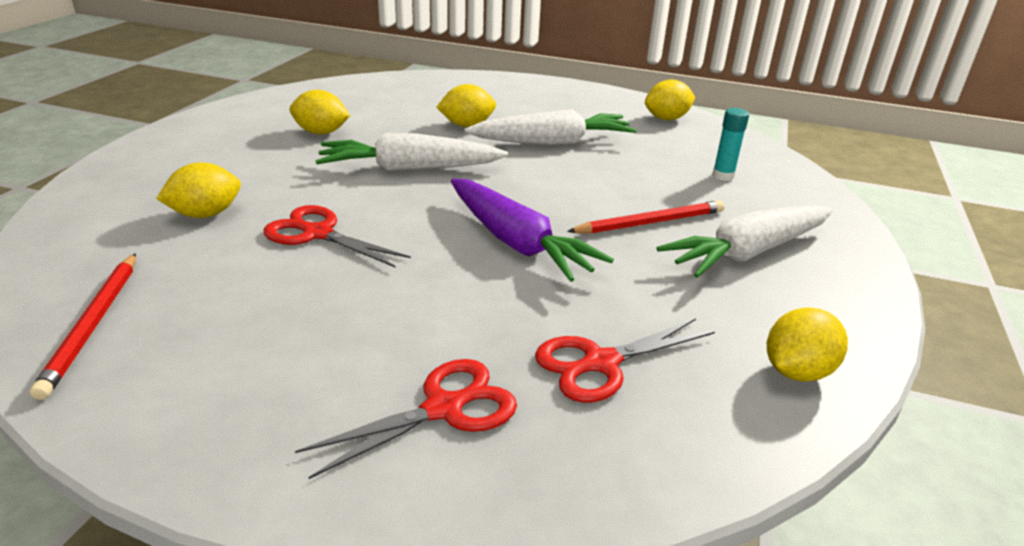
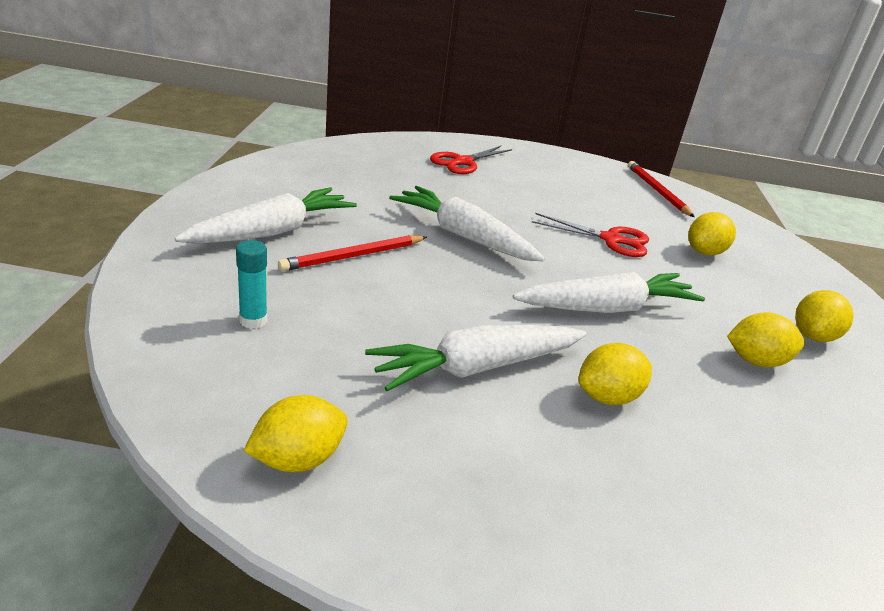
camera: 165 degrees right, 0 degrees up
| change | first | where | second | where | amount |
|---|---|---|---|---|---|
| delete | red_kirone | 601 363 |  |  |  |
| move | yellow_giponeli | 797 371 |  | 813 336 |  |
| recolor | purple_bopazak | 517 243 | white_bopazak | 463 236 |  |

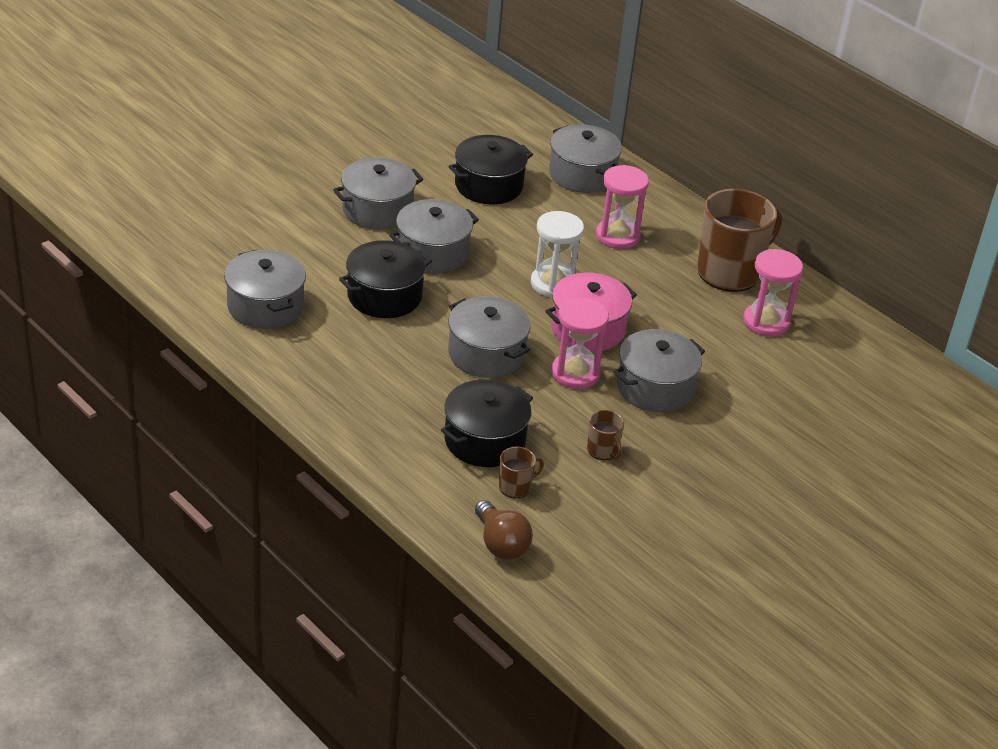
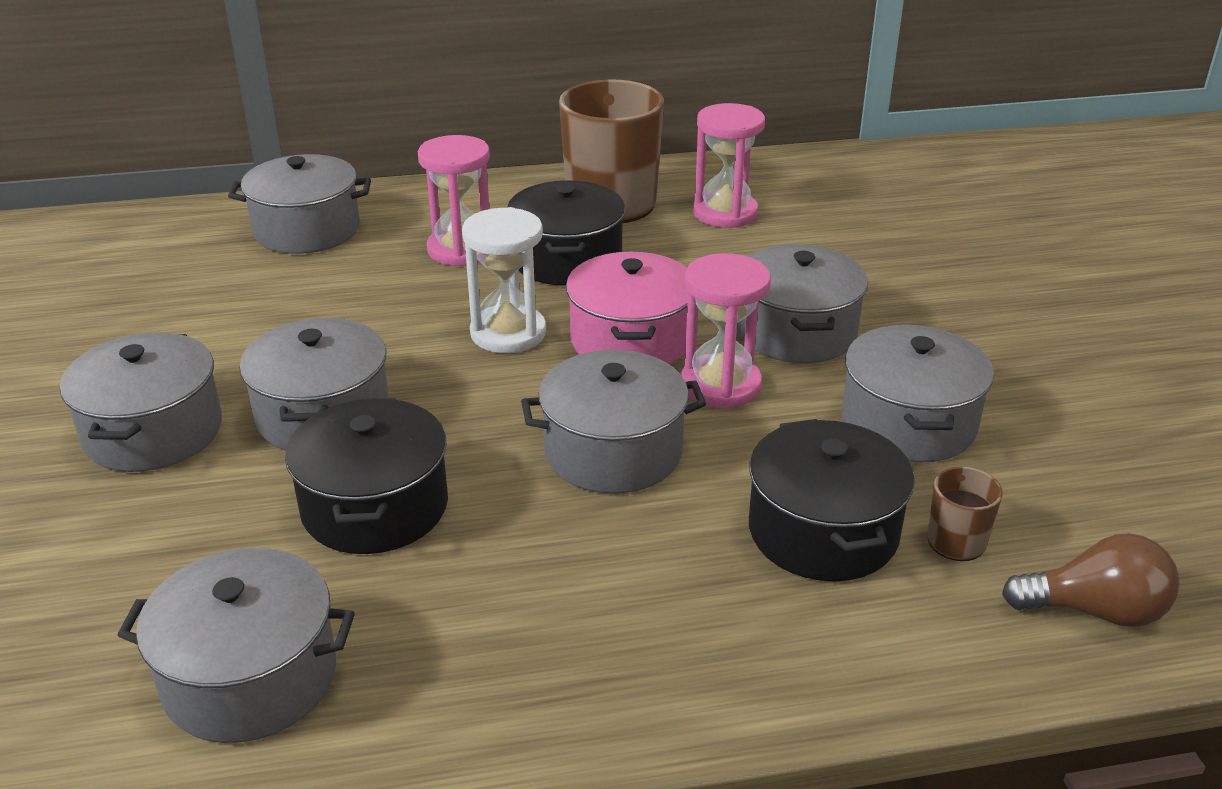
camera: 55 degrees left, 5 degrees down
| change | first | where | second | where | amount |
|---|---|---|---|---|---|
| move | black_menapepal | 488 185 |  | 567 260 |  |
| replace | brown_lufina | 602 450 | grey_menapepal | 908 423 |  |

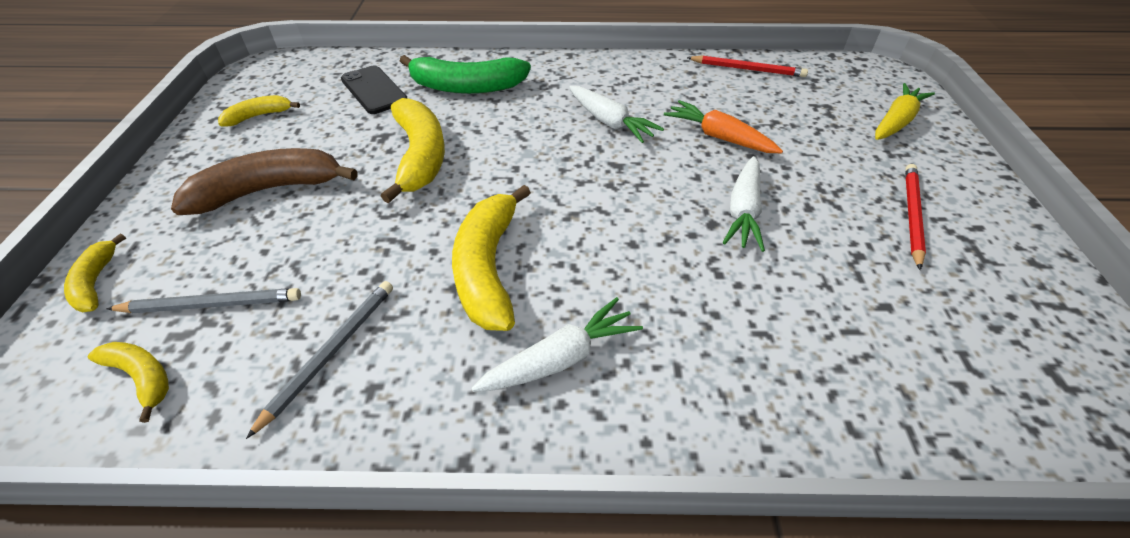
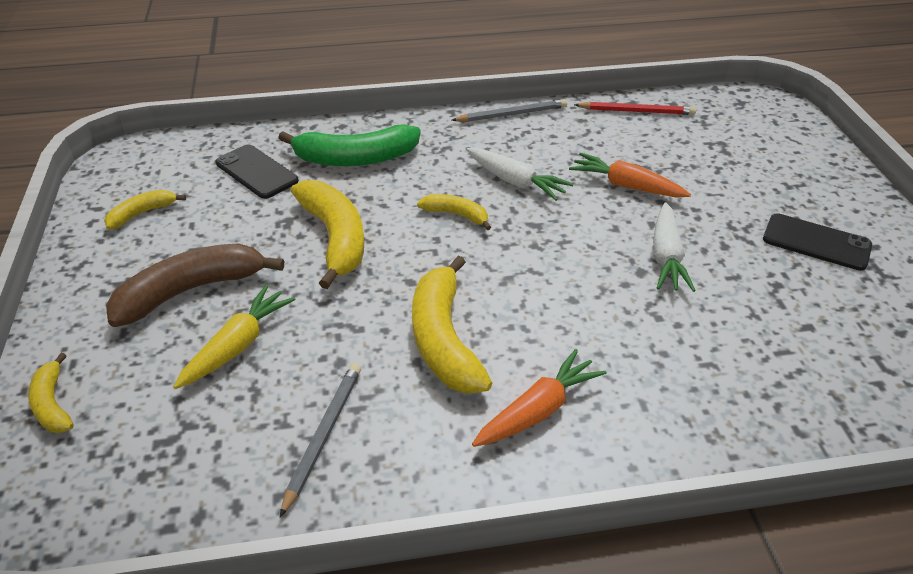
camera: 10 degrees left, 5 degrees down
| change | first | where | second | where | amount |
|---|---|---|---|---|---|
| move | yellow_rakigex | 142 377 |  | 456 215 |  |
| move | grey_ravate | 212 304 |  | 512 114 |  |
| move | yellow_bopazak | 896 121 |  | 238 345 |  |
| replace | red_ravate | 911 215 | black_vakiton | 816 242 |  |
| recolor | white_bopazak | 561 358 | orange_bopazak | 538 410 |  |

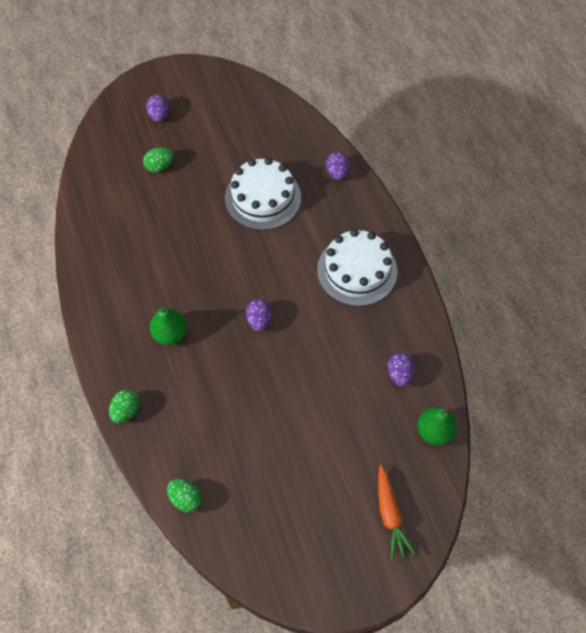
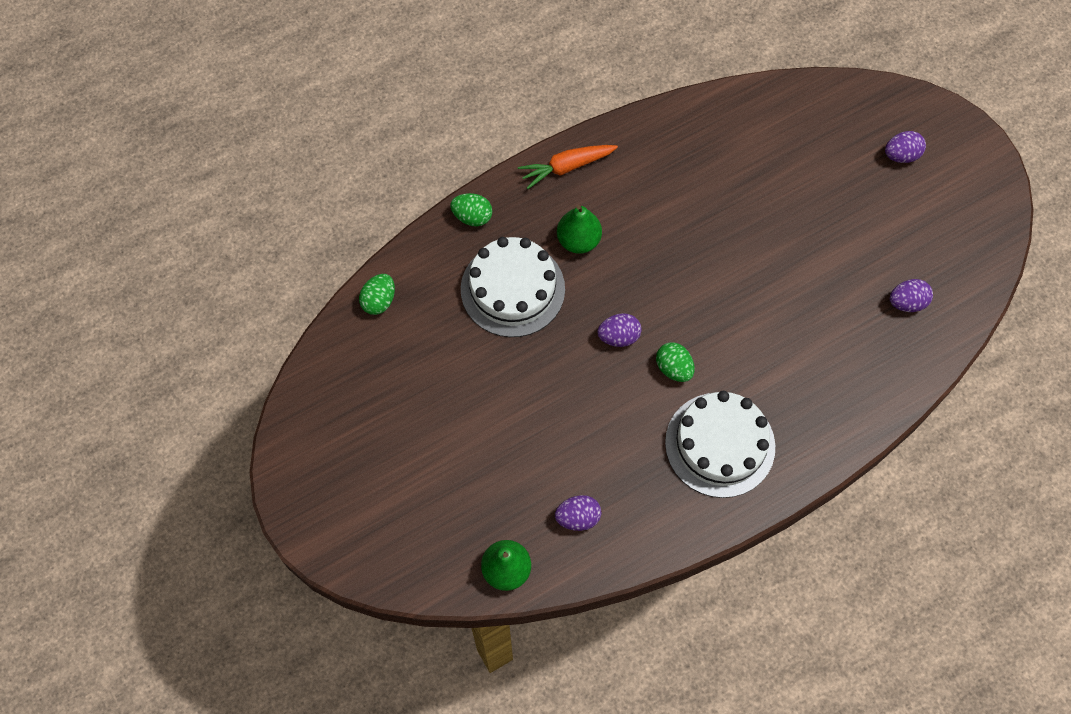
camera: 80 degrees right, 5 degrees up
| change | first | where | second | where | amount |
|---|---|---|---|---|---|
| move | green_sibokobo | 159 166 |  | 673 368 |  |
| move | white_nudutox | 263 198 |  | 512 289 |  |
| move | purple_sibokobo | 337 173 |  | 907 302 |  |
| move | orange_bopazak | 390 515 |  | 566 167 |  |

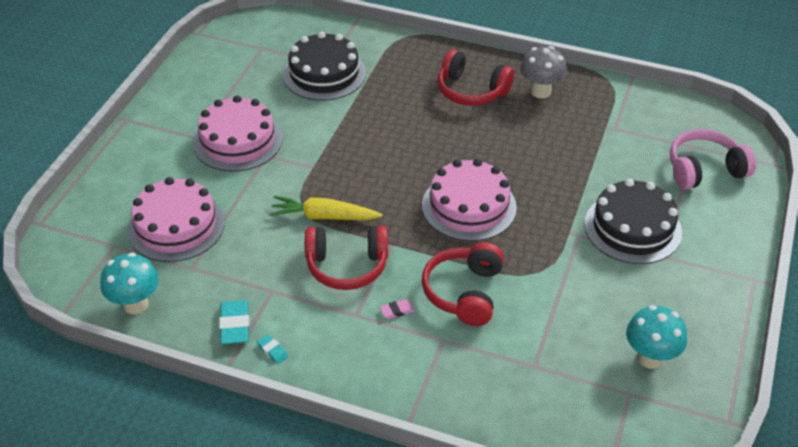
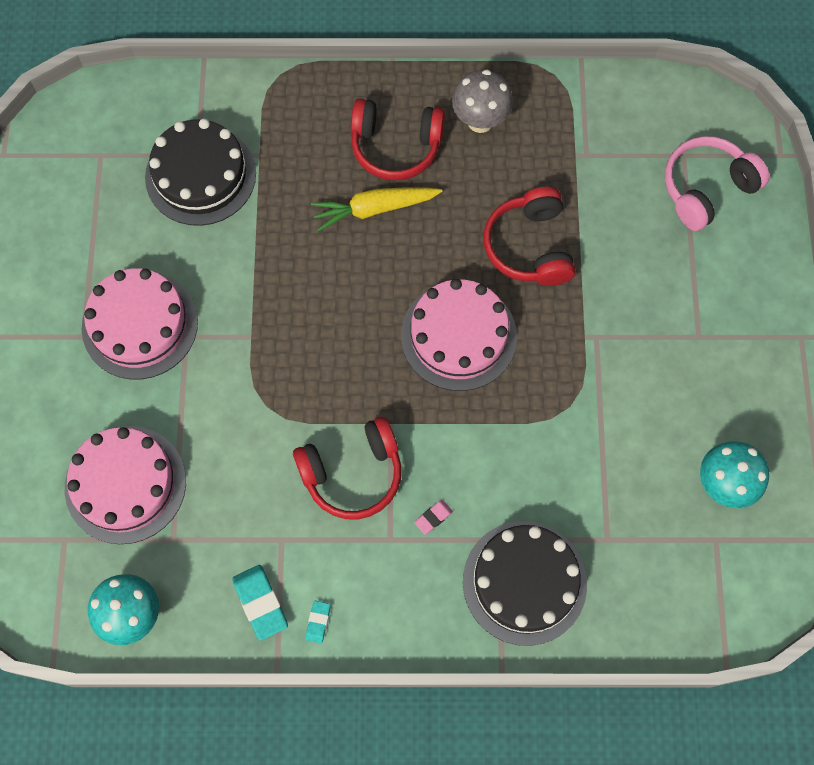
camera: 20 degrees left, 25 degrees up
| change | first | where | second | where | amount |
|---|---|---|---|---|---|
| move | yellow_bopazak | 324 217 |  | 374 209 |  |
| move | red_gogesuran | 464 292 |  | 530 246 |  |
| move | black_nudutox | 632 228 |  | 524 582 |  |
| rotate | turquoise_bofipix | 272 351 |  | 318 622 | 75 degrees clockwise |

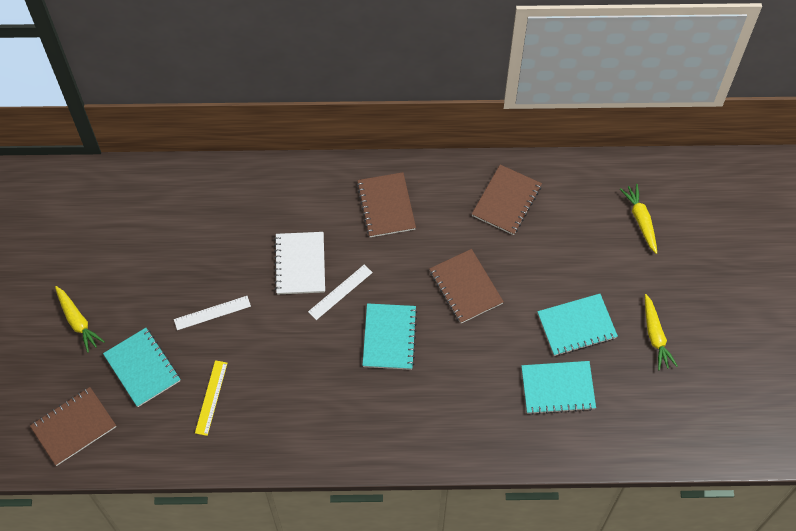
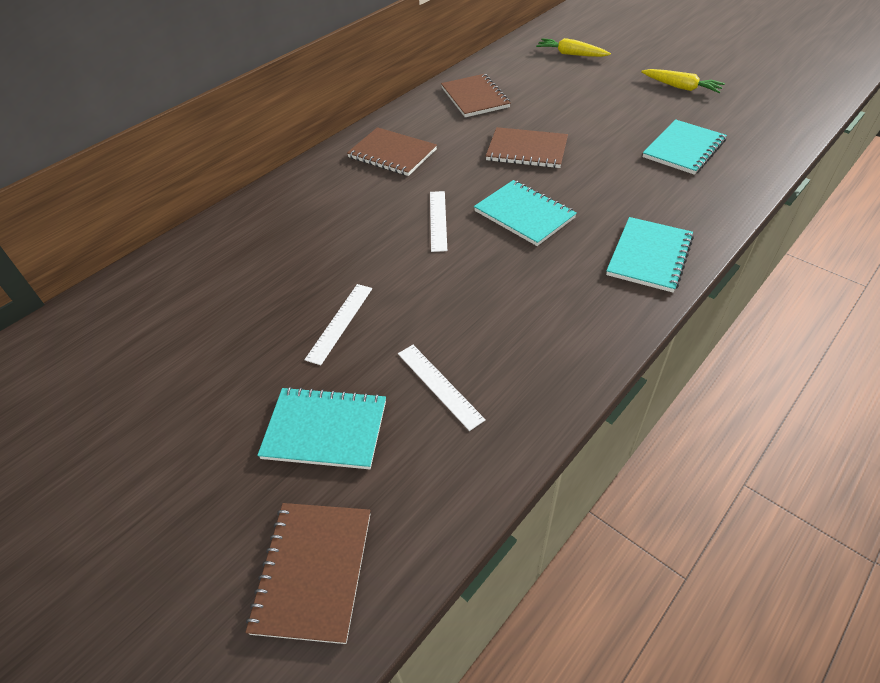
camera: 45 degrees left, 15 degrees down
| change | first | where | second | where | amount |
|---|---|---|---|---|---|
| delete | yellow_bopazak | 78 321 |  |  |  |
| delete | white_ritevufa | 300 264 |  |  |  |
| move | turquoise_ritevufa | 576 326 |  | 649 256 |  |
| recolor | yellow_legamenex | 211 397 | white_legamenex | 439 385 |  |

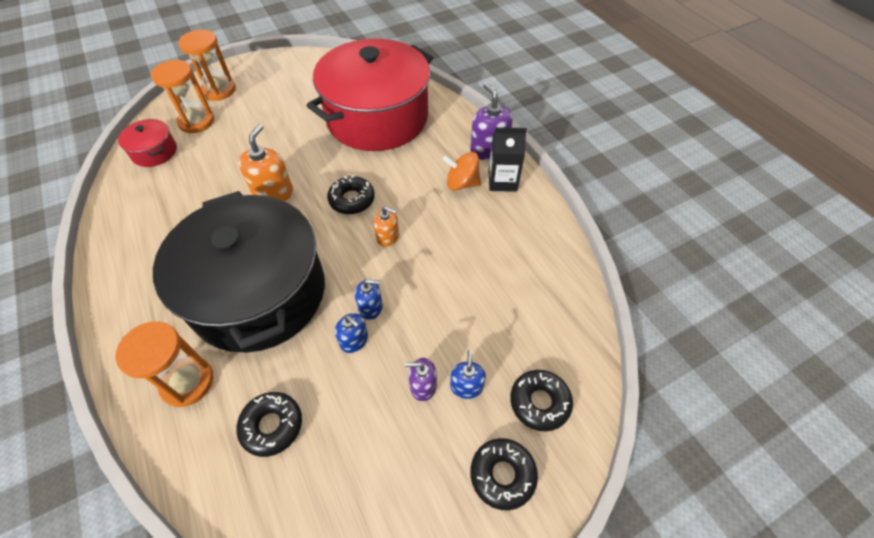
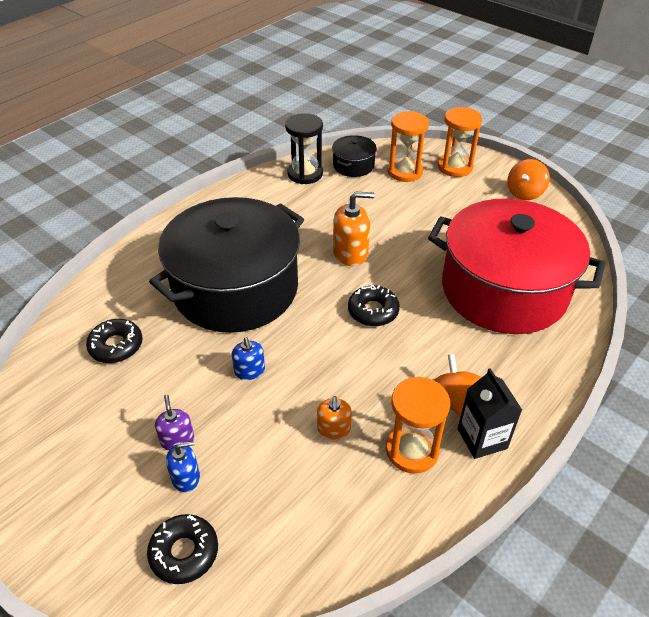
camera: 70 degrees right, 10 degrees down
| change | first | where | second | where | amount |
|---|---|---|---|---|---|
| delete | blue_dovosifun | 354 340 |  |  |  |
| delete | purple_dovosifun | 489 149 |  |  |  |
| delete | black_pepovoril | 502 475 |  |  |  |
| insert |  |  | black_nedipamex | 305 174 |  |
| insert |  |  | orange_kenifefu | 524 193 |  |
| move | orange_nedipamex | 187 382 |  | 412 450 |  |
| move | orange_dovosifun | 388 237 |  | 334 429 |  |
| recolor | red_menapepal | 154 152 | black_menapepal | 353 165 |  |

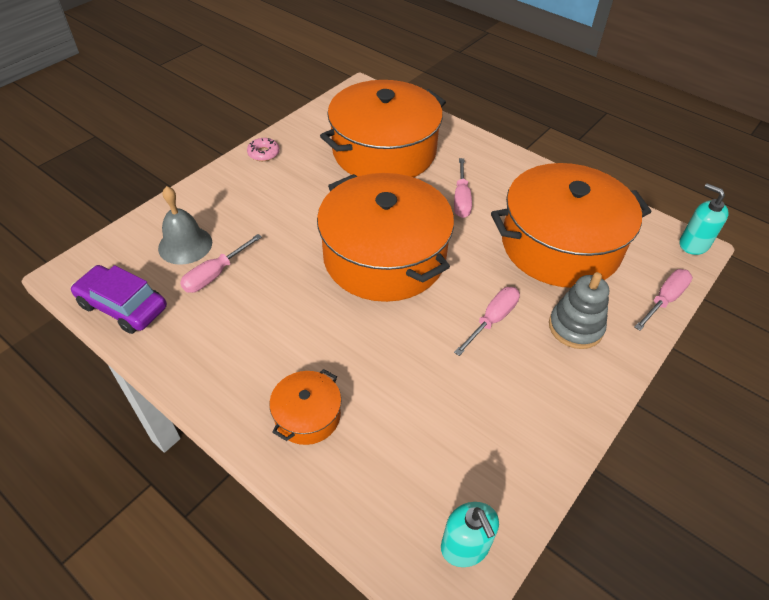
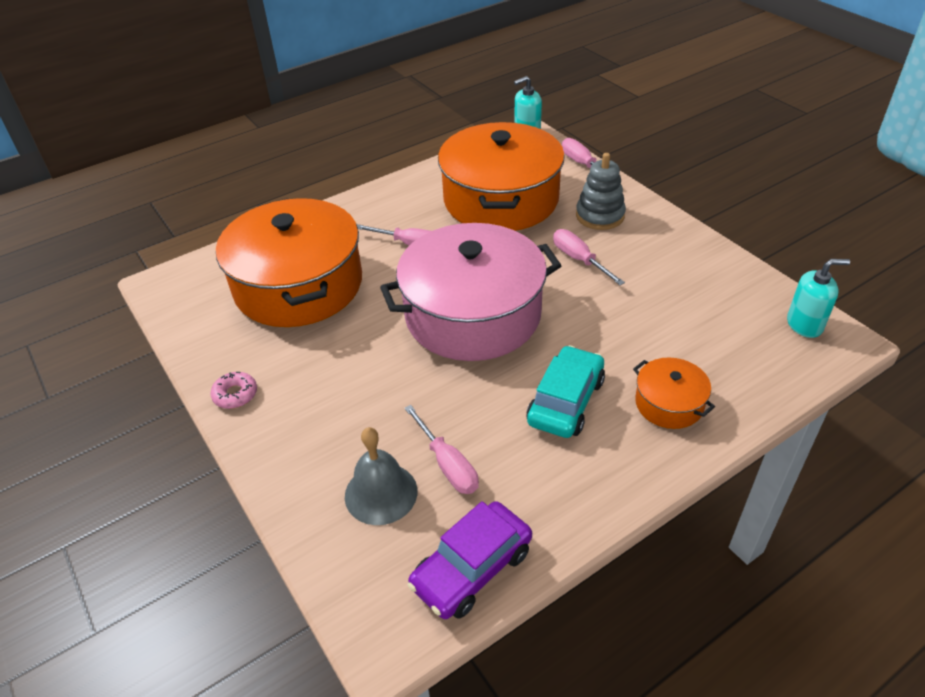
camera: 70 degrees left, 5 degrees down
| change | first | where | second | where | amount |
|---|---|---|---|---|---|
| insert |  |  | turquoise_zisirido | 565 401 |  |
| recolor | orange_menapepal | 384 257 | pink_menapepal | 473 314 |  |

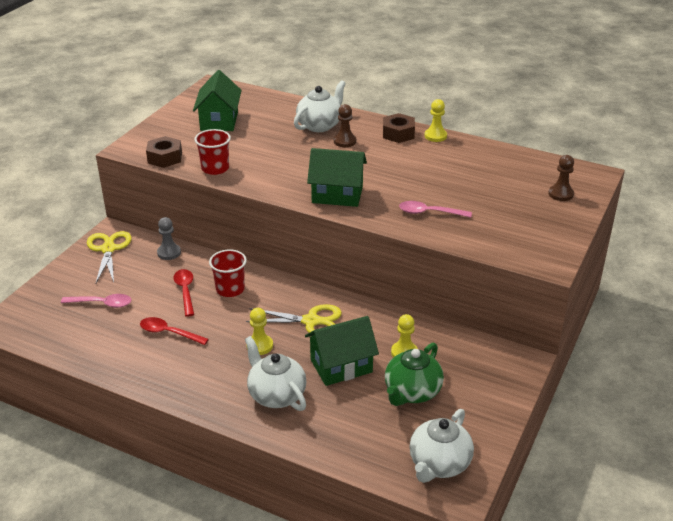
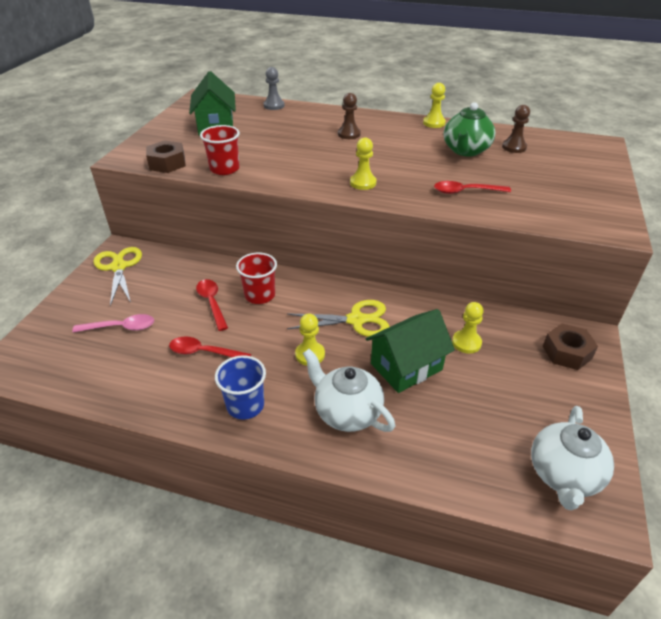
camera: 10 degrees left, 5 degrees up
| change | first | where | second | where | amount |
|---|---|---|---|---|---|
| delete | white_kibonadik | 320 125 |  |  |  |
| insert |  |  | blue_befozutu | 245 405 |  |
| move | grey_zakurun | 169 253 |  | 274 105 |  |
| move | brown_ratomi | 398 134 |  | 567 352 |  |
| move | green_kibonadik | 412 392 |  | 466 150 |  |
| move | brown_zakurun | 560 194 |  | 514 147 |  |
| replace | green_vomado | 337 195 | yellow_zakurun | 363 183 |  |
| recolor | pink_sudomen | 429 213 | red_sudomen | 466 191 |  |

